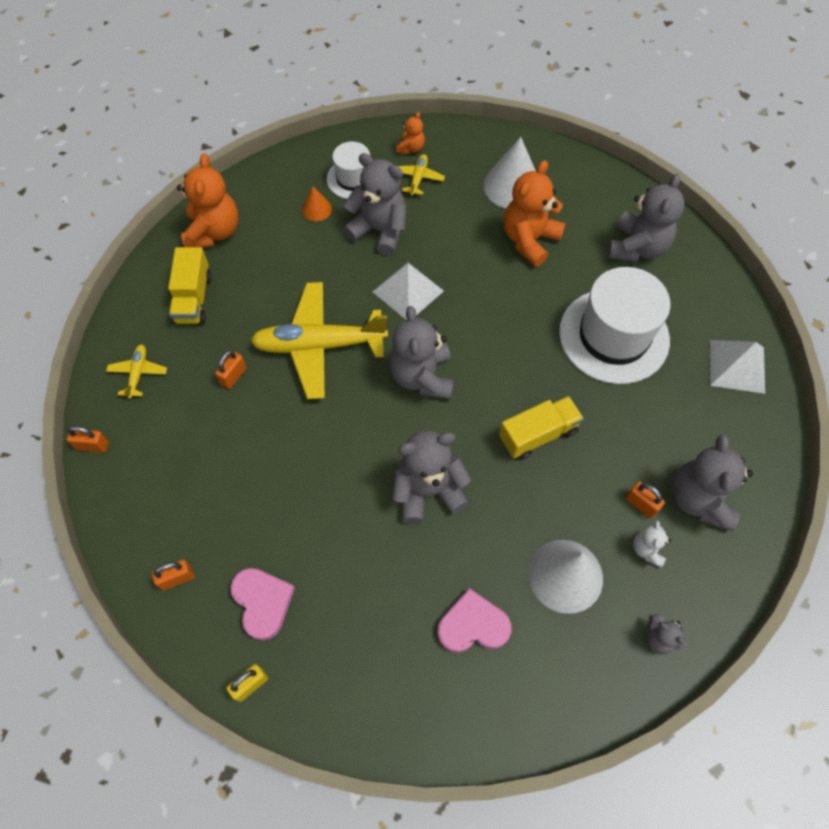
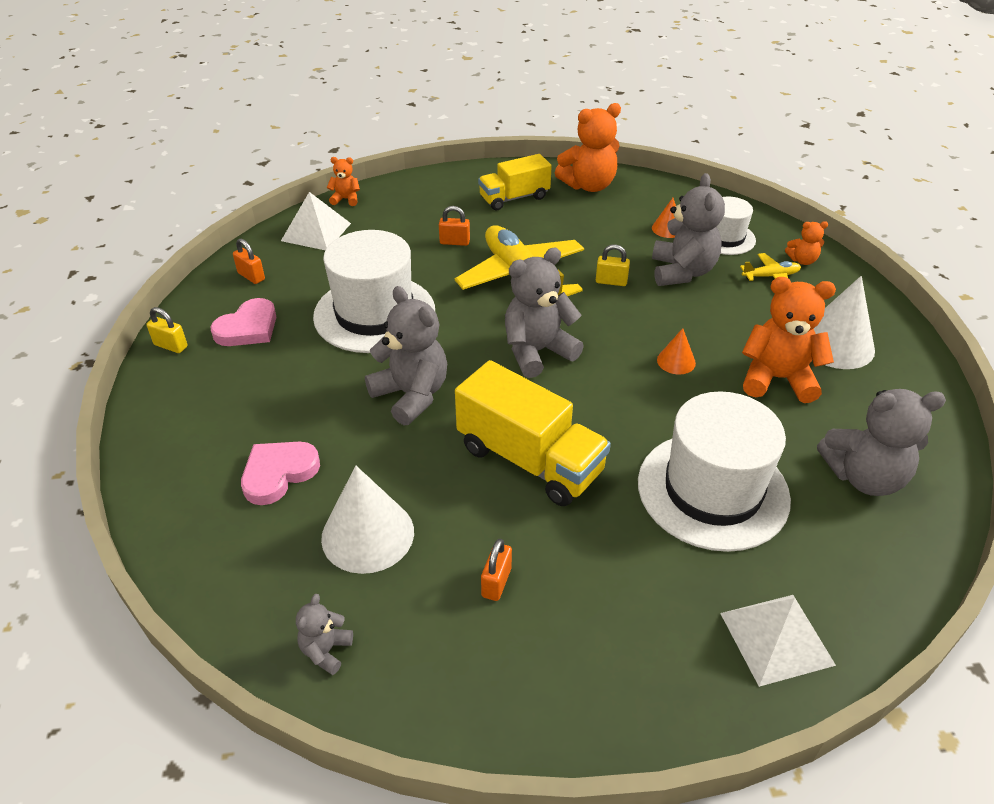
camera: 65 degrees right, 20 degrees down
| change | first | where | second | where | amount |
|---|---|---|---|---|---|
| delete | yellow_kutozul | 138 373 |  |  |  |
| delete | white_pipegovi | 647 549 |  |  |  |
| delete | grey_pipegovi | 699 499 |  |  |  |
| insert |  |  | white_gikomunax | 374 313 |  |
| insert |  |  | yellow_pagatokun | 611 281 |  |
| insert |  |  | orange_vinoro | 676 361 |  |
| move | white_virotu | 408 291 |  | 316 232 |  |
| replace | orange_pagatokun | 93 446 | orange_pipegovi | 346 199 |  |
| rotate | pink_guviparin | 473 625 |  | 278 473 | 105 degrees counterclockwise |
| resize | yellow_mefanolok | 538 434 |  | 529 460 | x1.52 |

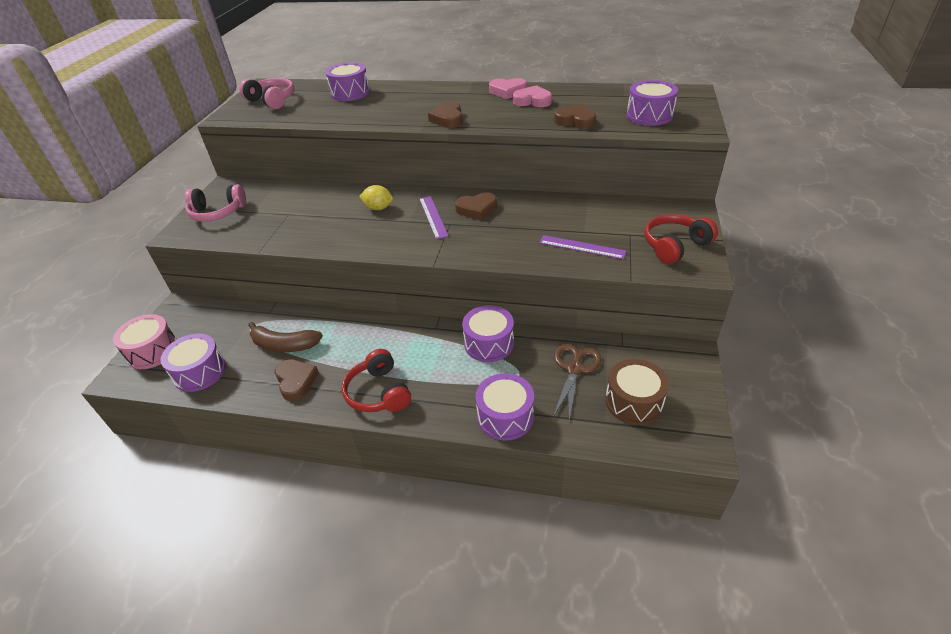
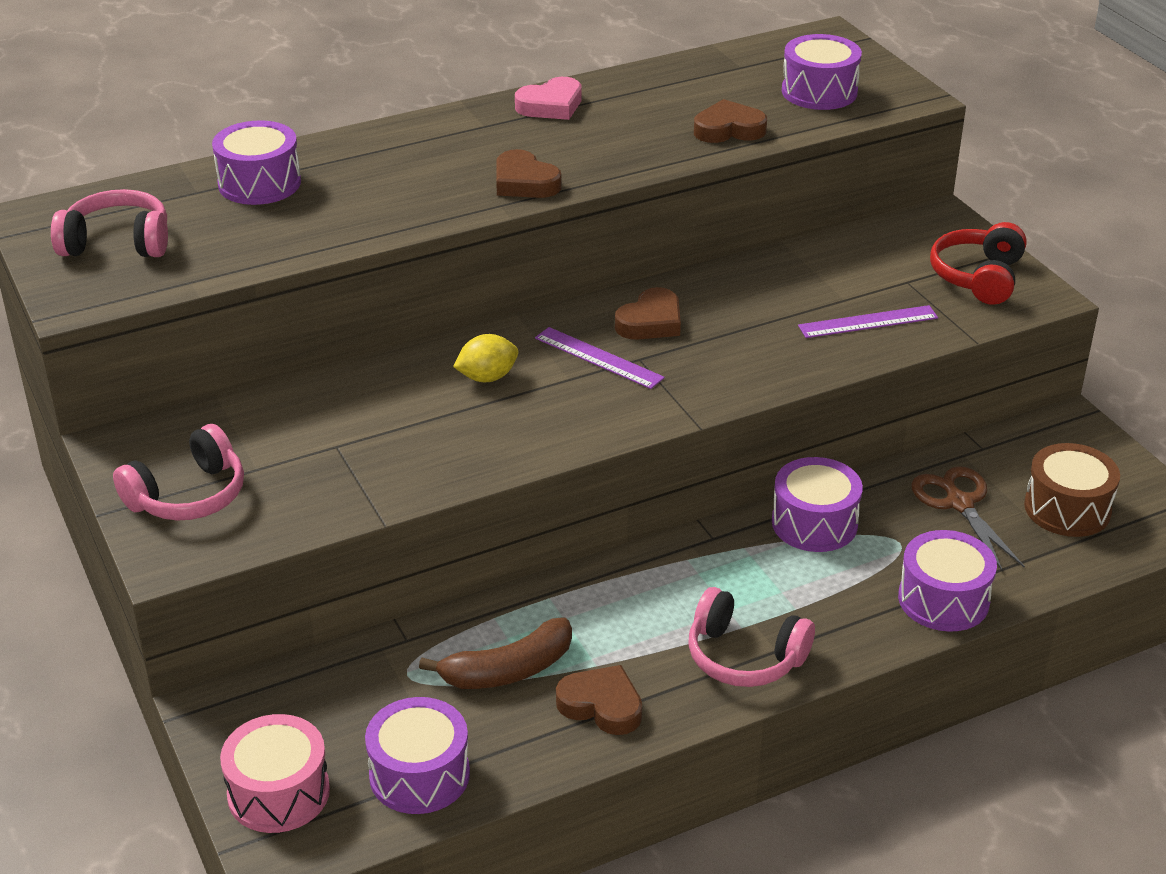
camera: 40 degrees left, 5 degrees down
| change | first | where | second | where | amount |
|---|---|---|---|---|---|
| delete | pink_guviparin | 532 101 |  |  |  |
| recolor | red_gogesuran | 378 392 | pink_gogesuran | 744 656 |  |

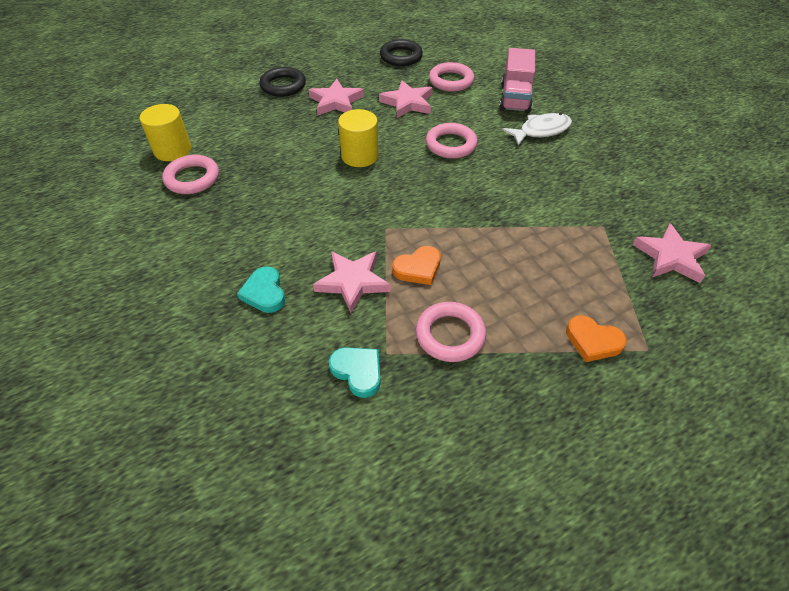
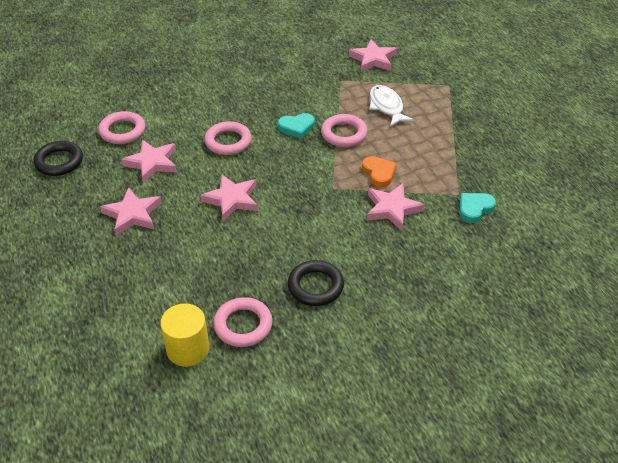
camera: 85 degrees left, 5 degrees down
| change | first | where | second | where | amount |
|---|---|---|---|---|---|
| delete | pink_mefanolok | 515 98 |  |  |  |
| delete | orange_guviparin | 593 341 |  |  |  |
| move | turquoise_guviparin | 264 293 |  | 296 127 |  |
| move | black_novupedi | 283 86 |  | 315 286 |  |
| move | pink_novupedi | 450 335 |  | 344 134 |  |
| move | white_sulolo | 541 131 |  | 387 106 |  |
| replace | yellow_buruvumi | 359 156 | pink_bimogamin | 232 200 |  |

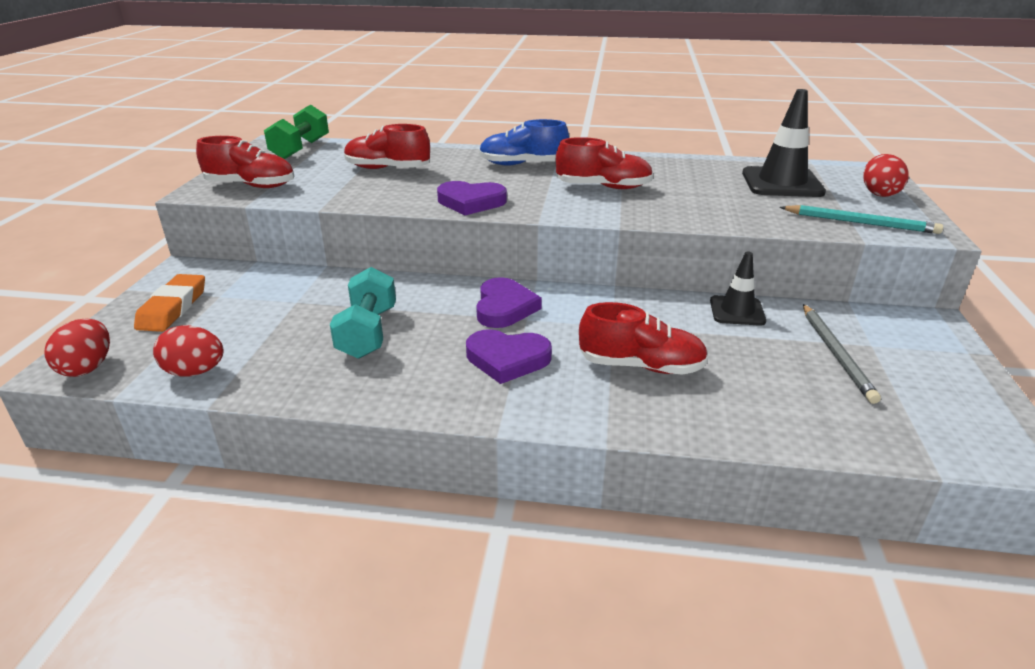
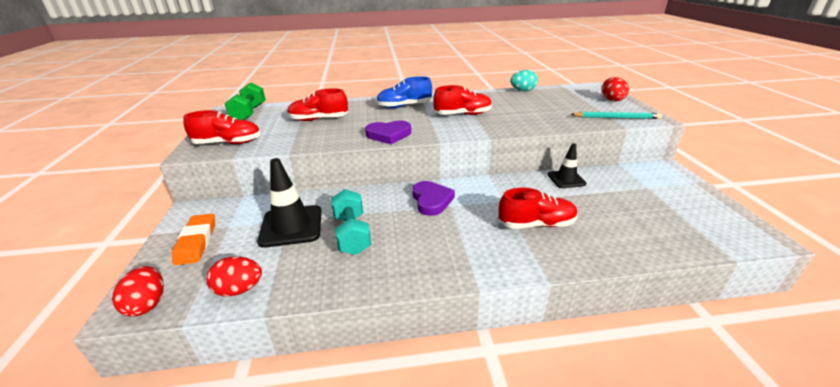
camera: 15 degrees left, 0 degrees up
| change | first | where | second | where | amount |
|---|---|---|---|---|---|
| delete | purple_guviparin | 507 359 |  |  |  |
| delete | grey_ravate | 836 354 |  |  |  |
| insert |  |  | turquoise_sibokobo | 523 91 |  |
| move | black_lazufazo | 782 183 |  | 291 226 |  |

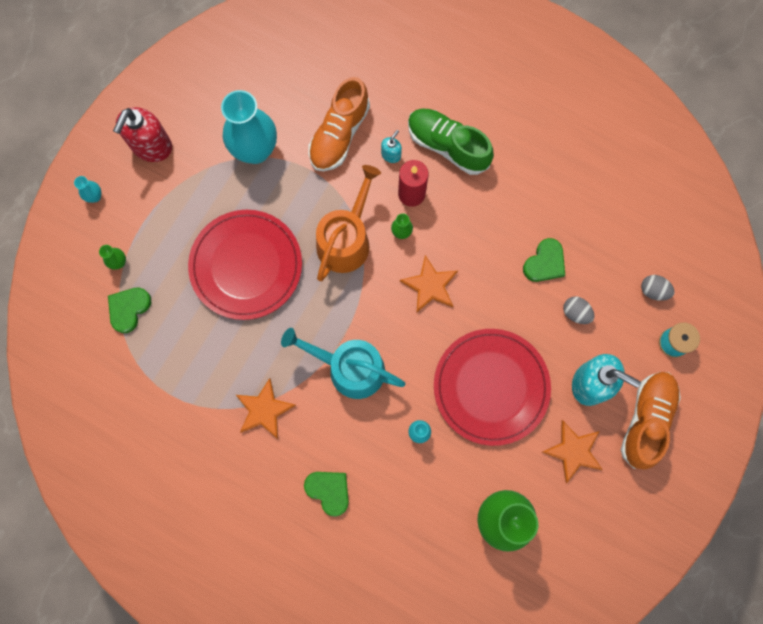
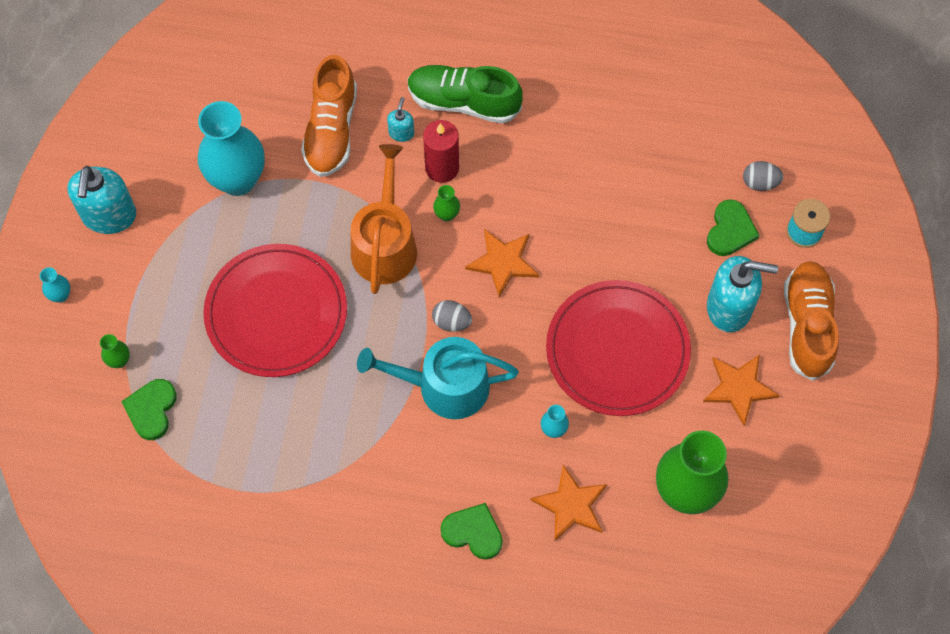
camera: 20 degrees left, 10 degrees down
| change | first | where | second | where | amount |
|---|---|---|---|---|---|
| move | orange_bimogamin | 264 410 |  | 571 505 |  |
| move | green_guviparin | 545 263 |  | 730 230 |  |
| move | grey_sibokobo | 575 313 |  | 451 322 |  |
| recolor | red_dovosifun | 151 146 | turquoise_dovosifun | 109 216 |  |

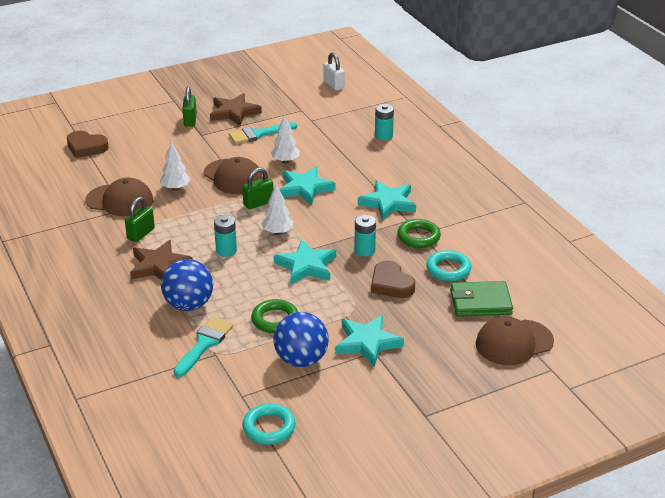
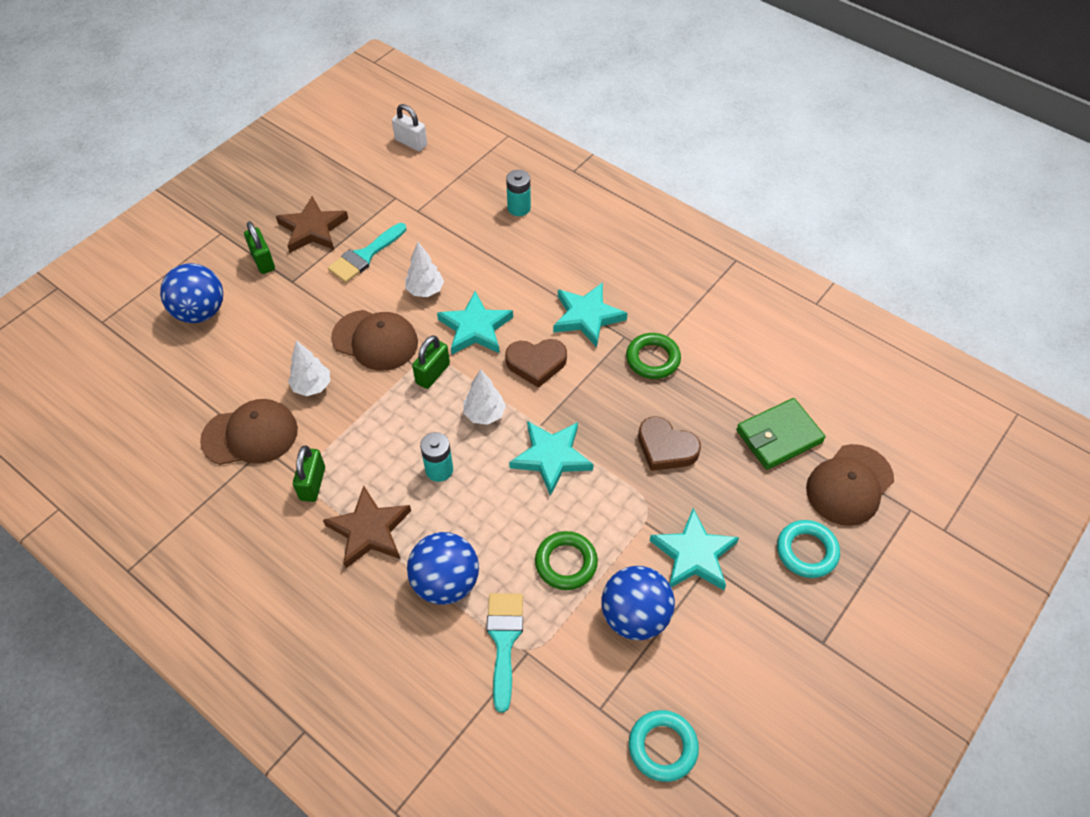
camera: 25 degrees left, 20 degrees up
| change | first | where | second | where | amount |
|---|---|---|---|---|---|
| delete | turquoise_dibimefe | 364 250 |  |  |  |
| insert |  |  | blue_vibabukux | 200 312 |  |
| move | brown_guviparin | 86 147 |  | 536 363 |  |
| move | turquoise_novupedi | 448 269 |  | 806 551 |  |

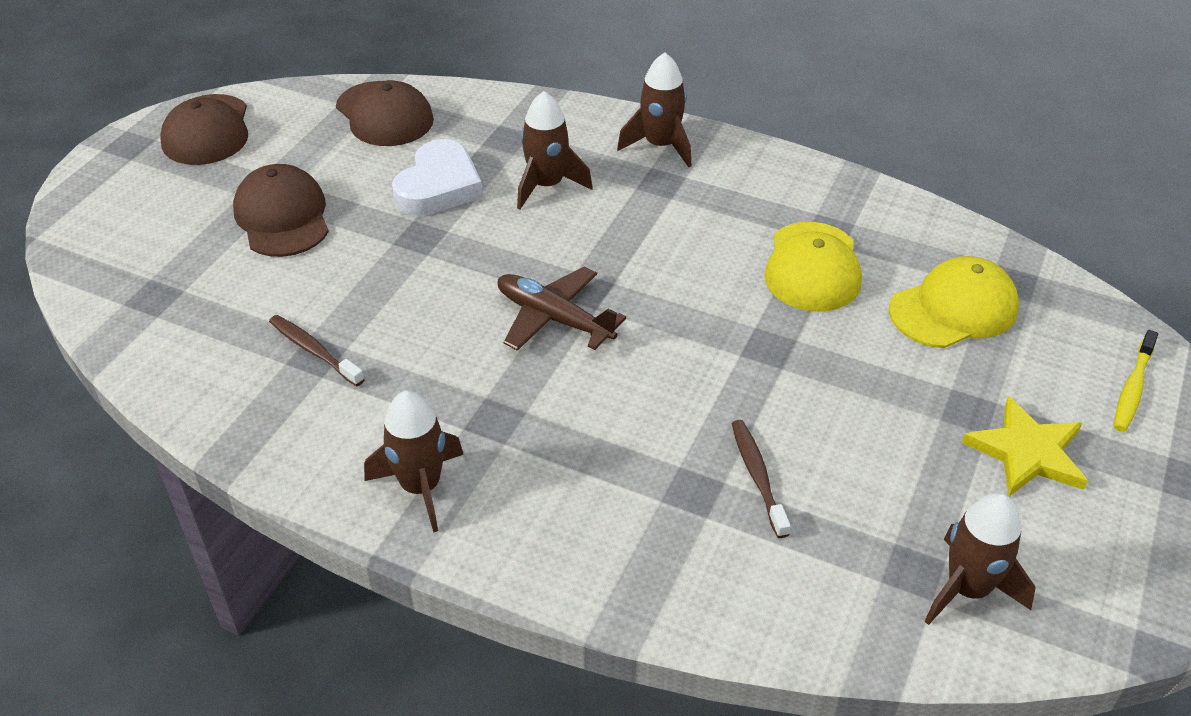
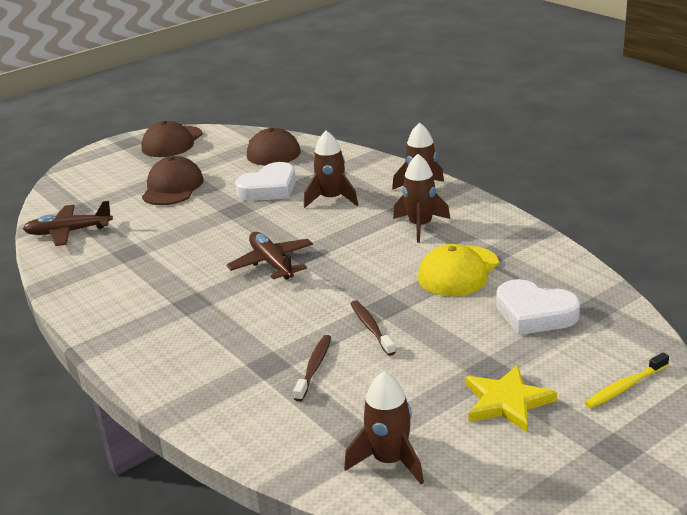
camera: 30 degrees right, 15 degrees down
| change | first | where | second | where | amount |
|---|---|---|---|---|---|
| insert |  |  | brown_kutozul | 68 232 |  |
| move | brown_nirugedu | 314 351 |  | 371 328 |  |
| move | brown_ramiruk | 421 487 |  | 420 226 |  |
| replace | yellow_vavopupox | 953 309 | white_guviparin | 534 313 |  |

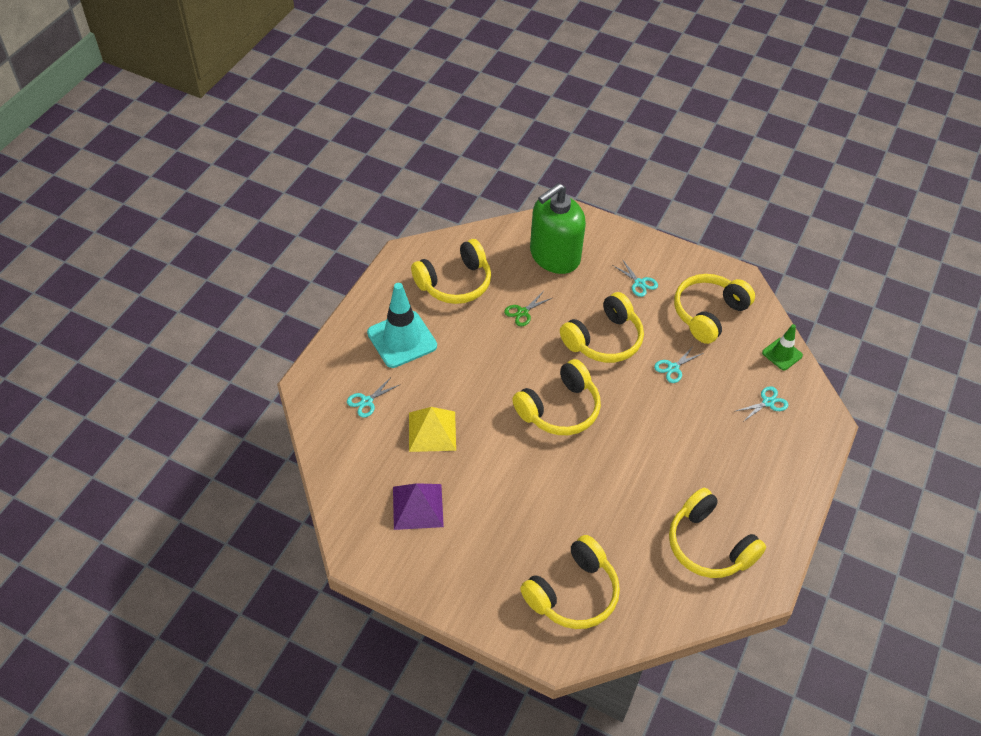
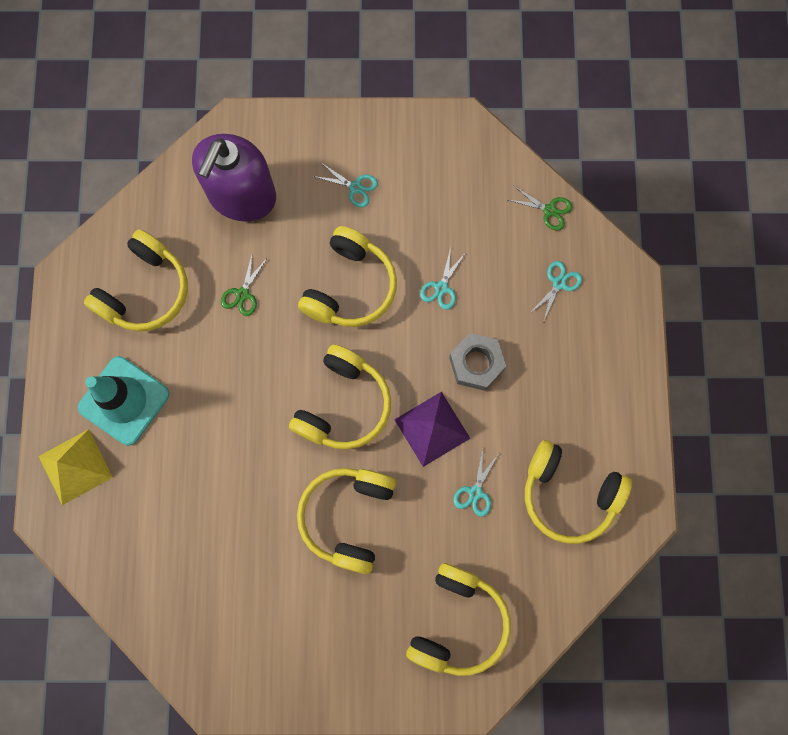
camera: 25 degrees left, 25 degrees up
| change | first | where | second | where | amount |
|---|---|---|---|---|---|
| insert |  |  | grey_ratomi | 476 364 |  |
| move | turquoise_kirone | 367 401 |  | 475 492 |  |
| move | purple_virotu | 418 506 |  | 432 428 |  |
| move | yellow_virotu | 432 431 |  | 75 466 |  |
| move | yellow_gogesuran | 708 313 |  | 348 517 |  |
| replace | green_lazufazo | 782 354 | green_kirone | 549 210 |  |
| recolor | green_dovosifun | 554 256 | purple_dovosifun | 241 195 |  |

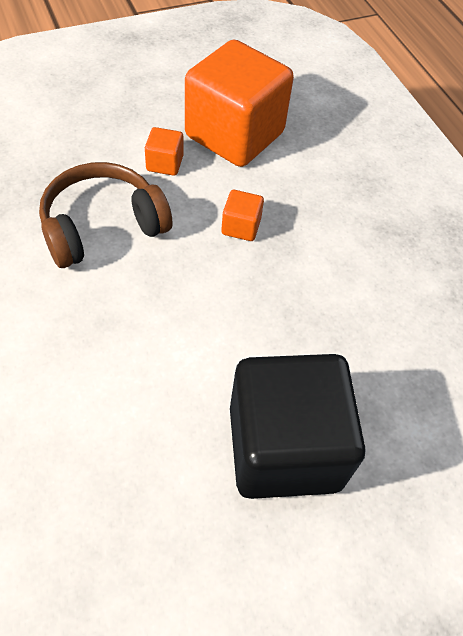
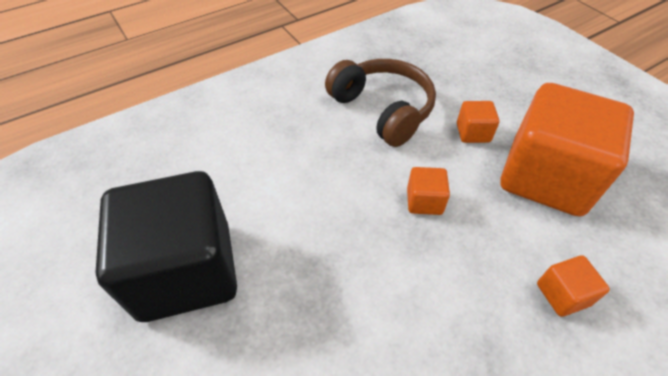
camera: 85 degrees right, 5 degrees down
| change | first | where | second | where | amount |
|---|---|---|---|---|---|
| insert |  |  | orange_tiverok | 562 294 |  |

